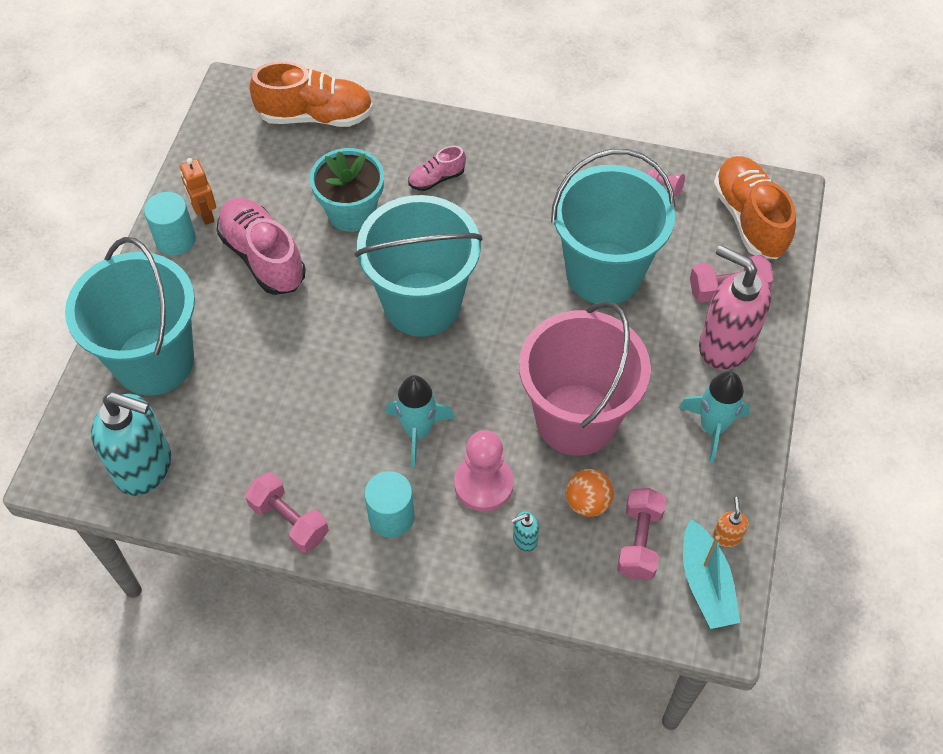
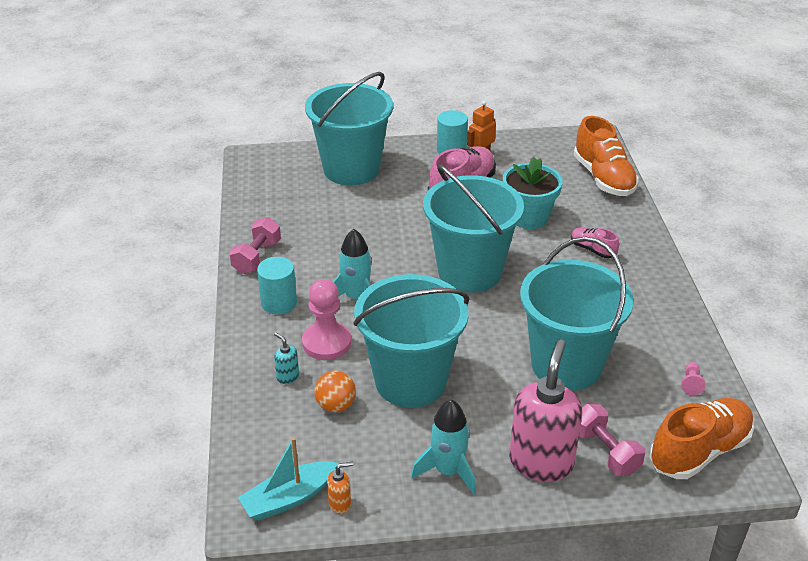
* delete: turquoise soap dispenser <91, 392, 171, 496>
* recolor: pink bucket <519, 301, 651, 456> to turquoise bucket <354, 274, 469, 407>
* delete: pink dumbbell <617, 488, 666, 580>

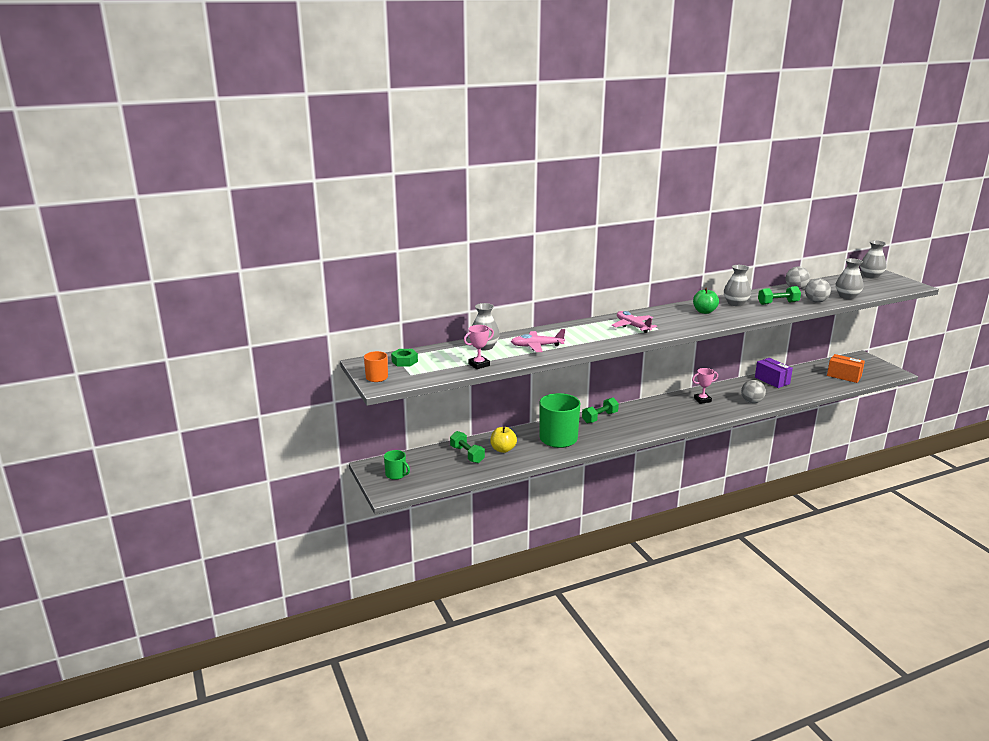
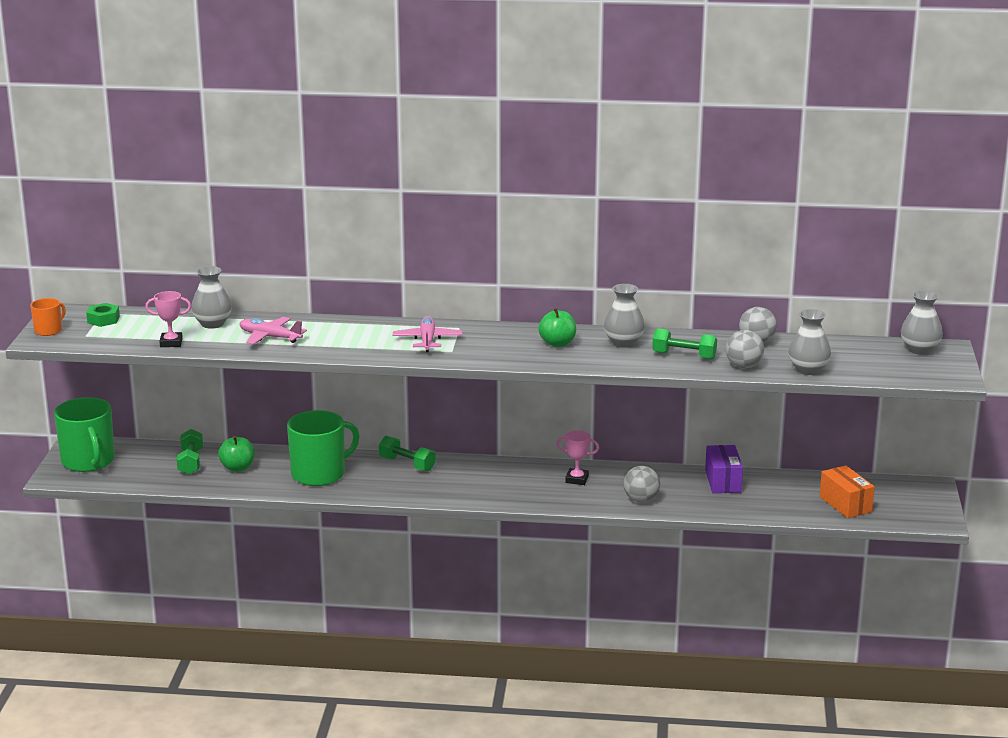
* resize: green mug <384, 450, 410, 480> = <54, 397, 115, 472> x2.01
* recolor: yellow apple <490, 426, 517, 453> to green apple <218, 436, 255, 472>
* rotate: green dumbbell <582, 398, 619, 424> = <379, 436, 436, 471> 45 degrees clockwise

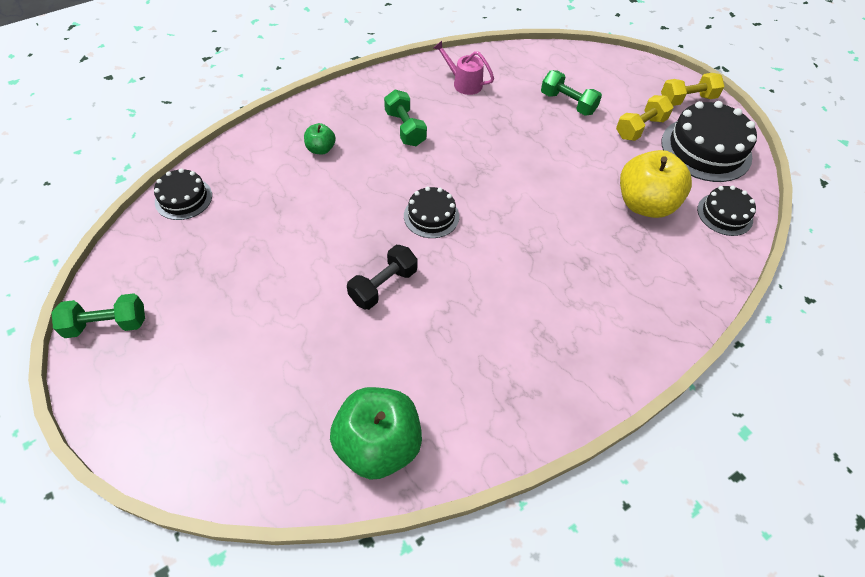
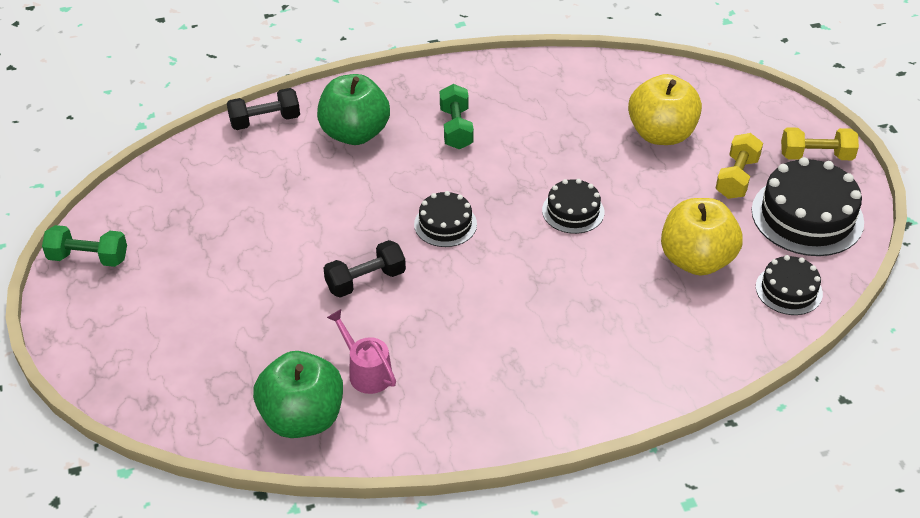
* move: black cake <154, 168, 212, 220> to <542, 179, 604, 234>
* resize: green apple <304, 123, 336, 155> = <317, 74, 390, 145> x2.05
* move: pink watering can <434, 41, 494, 95> to <327, 309, 396, 394>
* replace: green dumbbell <541, 70, 602, 116> to yellow apple <628, 74, 702, 145>
* rotate: yellow dumbbell <616, 95, 673, 141> = <716, 133, 763, 199> 45 degrees counterclockwise
* insert: black dumbbell <227, 88, 300, 130>

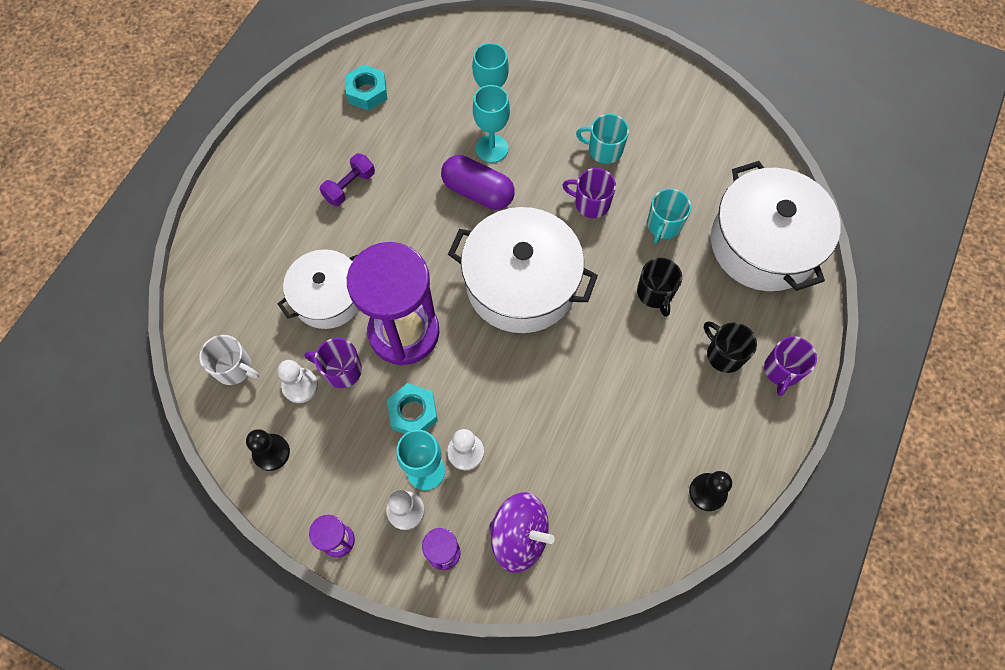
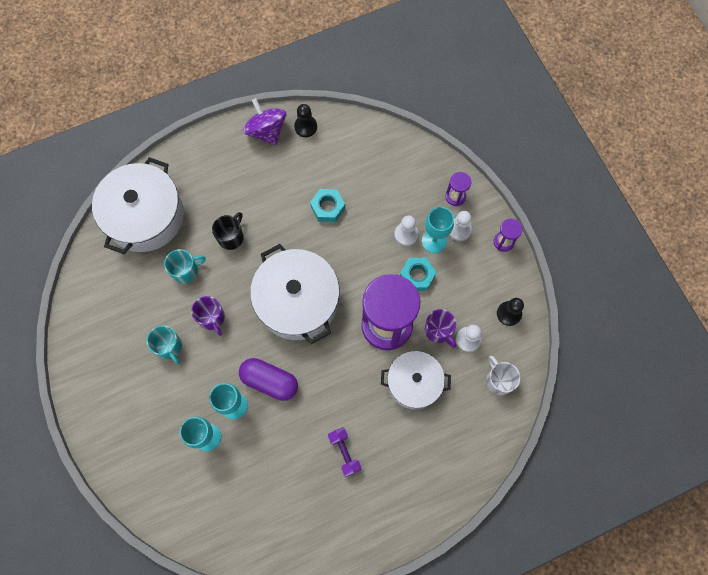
* rotate: purple dumbbell <320, 153, 375, 206> = <328, 427, 362, 477> 75 degrees clockwise
* move: turquoise nut <345, 64, 387, 111> to <310, 189, 345, 222>
* rotate: purple capsule <441, 155, 515, 210> = <239, 358, 298, 401> 45 degrees counterclockwise
* move: purple spinning top <489, 492, 554, 573> to <243, 98, 286, 146>
* delete: black mug <704, 321, 757, 373>
* delete: purple mug <764, 336, 817, 396>

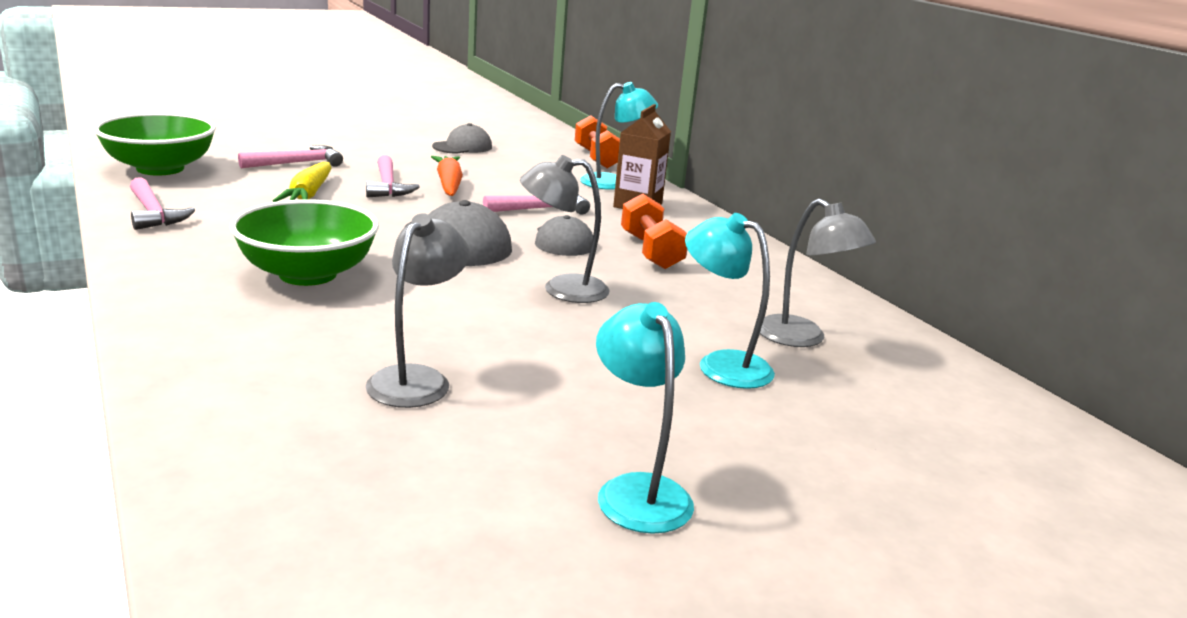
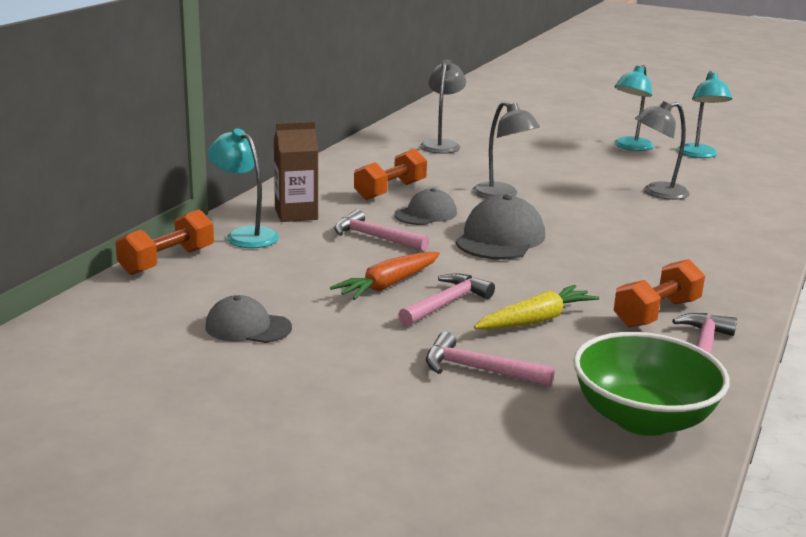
* delete: green bowl <230, 199, 379, 286>
* move: turquoise lamp <685, 213, 775, 389> to <677, 71, 732, 158>
* insert: orange dumbbell <614, 259, 705, 328>

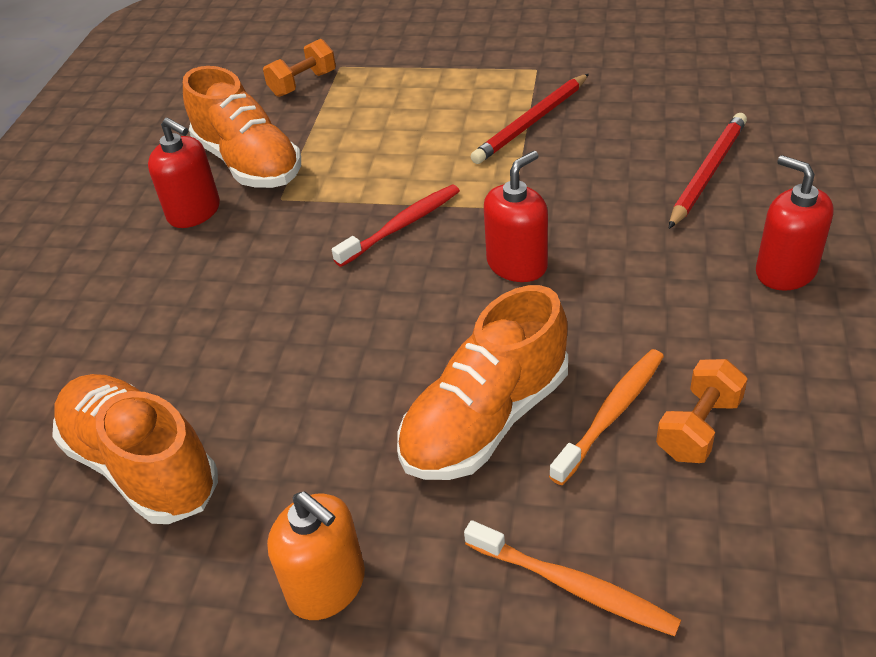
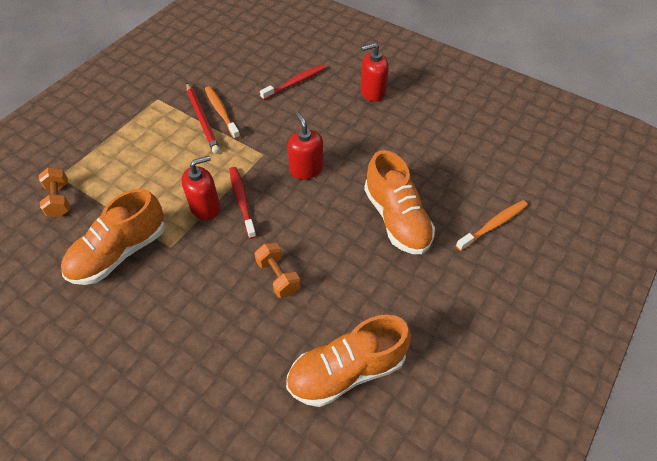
* move: red soap dispenser <148, 117, 220, 228> to <181, 156, 220, 220>
* rotate: orange shoe <183, 66, 301, 188> = <61, 189, 165, 285> 150 degrees clockwise
* delete: orange soap dispenser <267, 491, 365, 620>
* move: orange toothbrush <549, 349, 664, 485> to <205, 86, 240, 139>
* move: orange dumbbell <656, 359, 748, 463> to <254, 243, 301, 298>
* replace: red pencil <669, 113, 747, 229> to red toothbrush <260, 64, 326, 100>

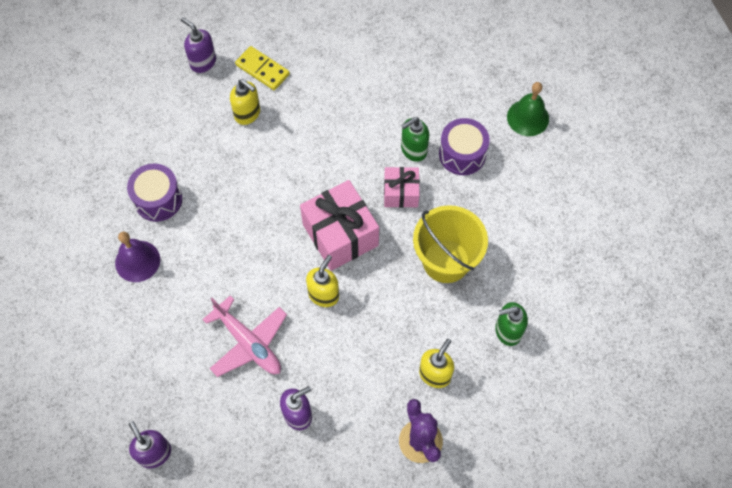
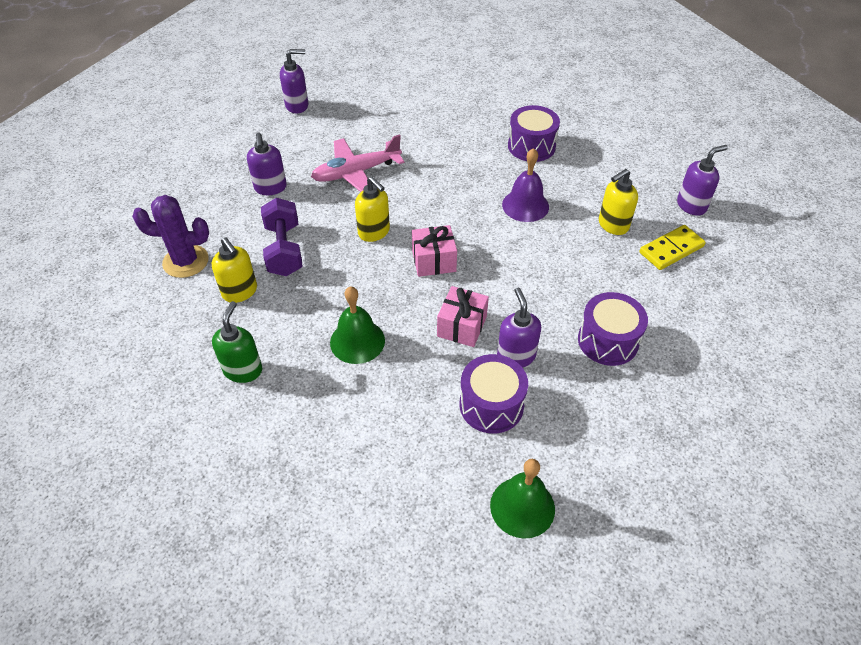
* move: purple bell <115, 232, 160, 282> to <502, 148, 549, 222>
* resize: pink gift <300, 180, 379, 271> = <412, 225, 457, 277> x0.58
* recolor: green soap dispenser <401, 117, 429, 162> to purple soap dispenser <497, 288, 541, 368>
* replace: yellow bucket <413, 205, 488, 283> to green bell <330, 286, 385, 364>
* insert: purple dumbbell <261, 198, 303, 276>
* insert: purple drum <578, 292, 648, 366>

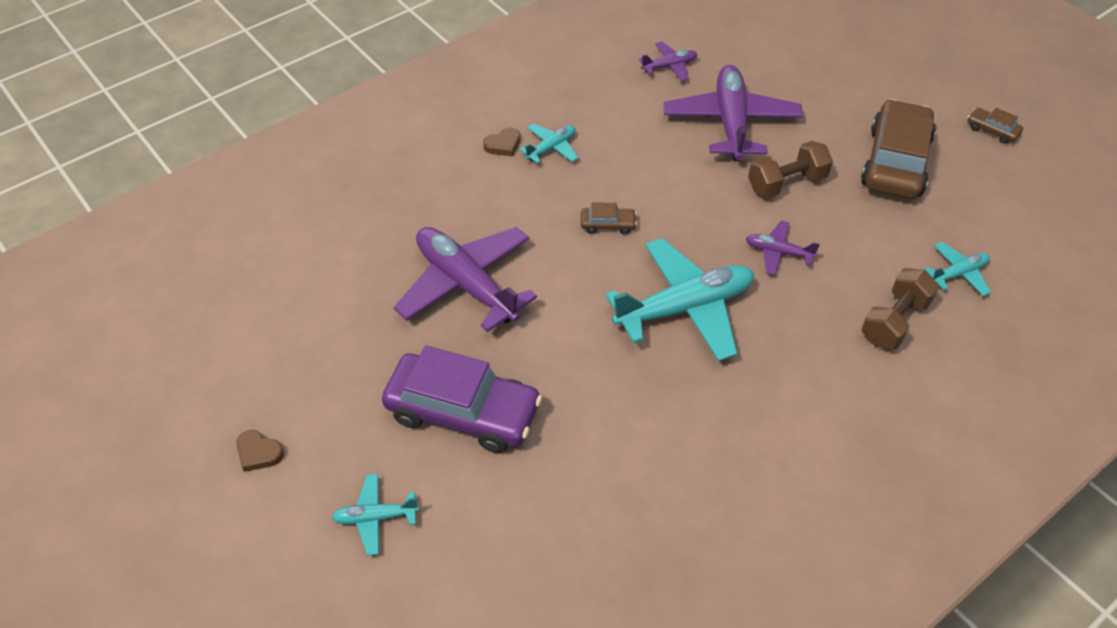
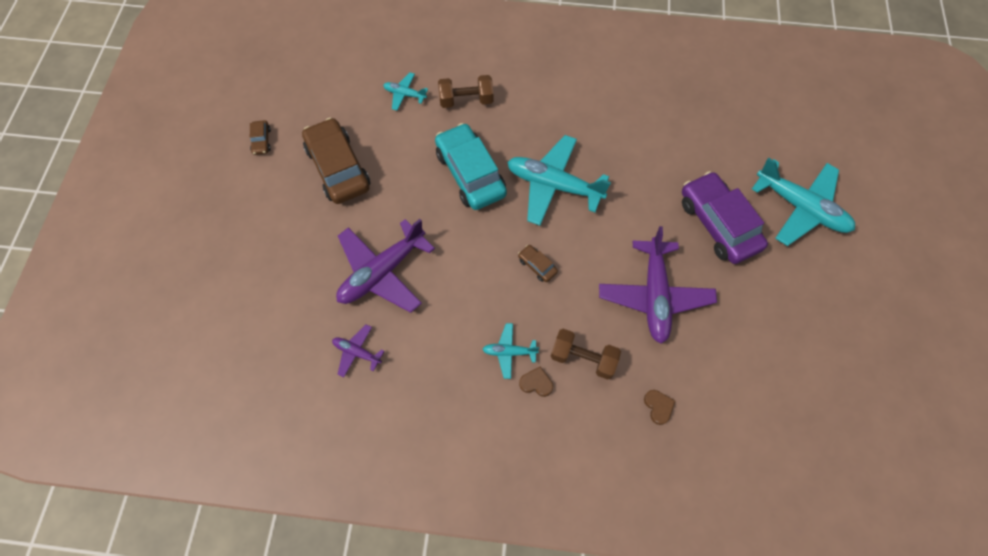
* move: brown heart <236, 430, 284, 472> to <644, 390, 675, 425>
* resize: turquoise plane <332, 474, 419, 556> = <752, 158, 855, 246> x2.09
* replace: purple plane <746, 220, 820, 275> to turquoise car <435, 123, 507, 210>
* move: brown dumbbell <748, 141, 833, 198> to <551, 329, 621, 380>
* rotate: brown car <861, 99, 936, 199> = <302, 118, 370, 204> 90 degrees clockwise

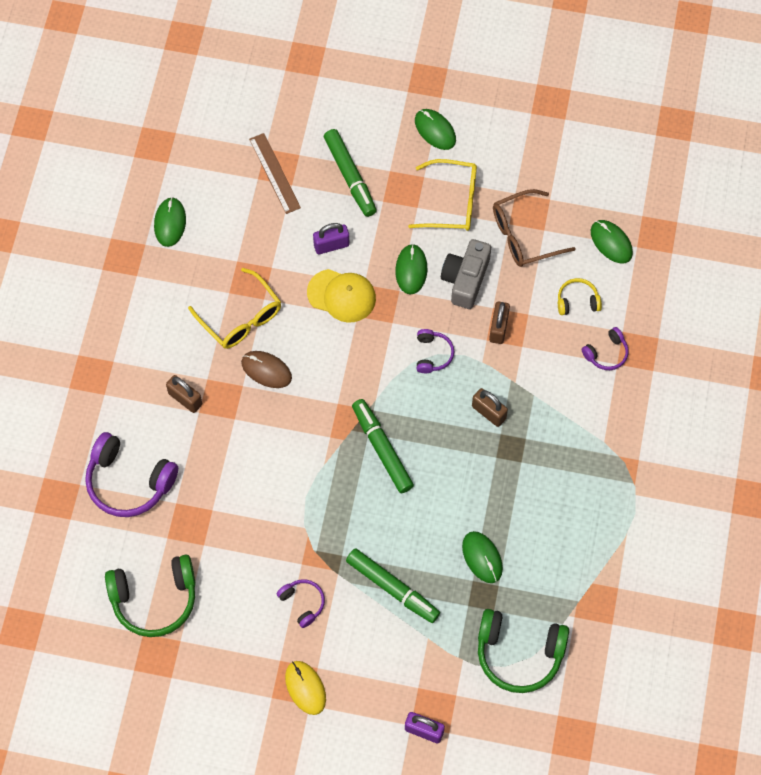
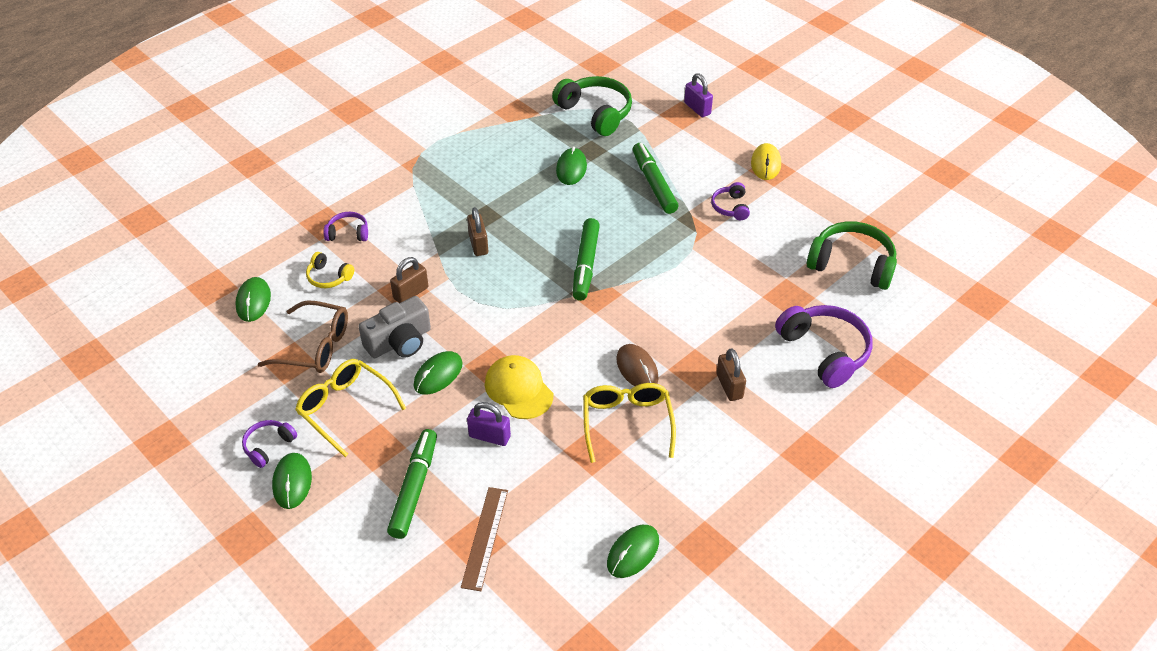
* move: purple headphones <416, 329, 454, 373> to <242, 420, 297, 468>

